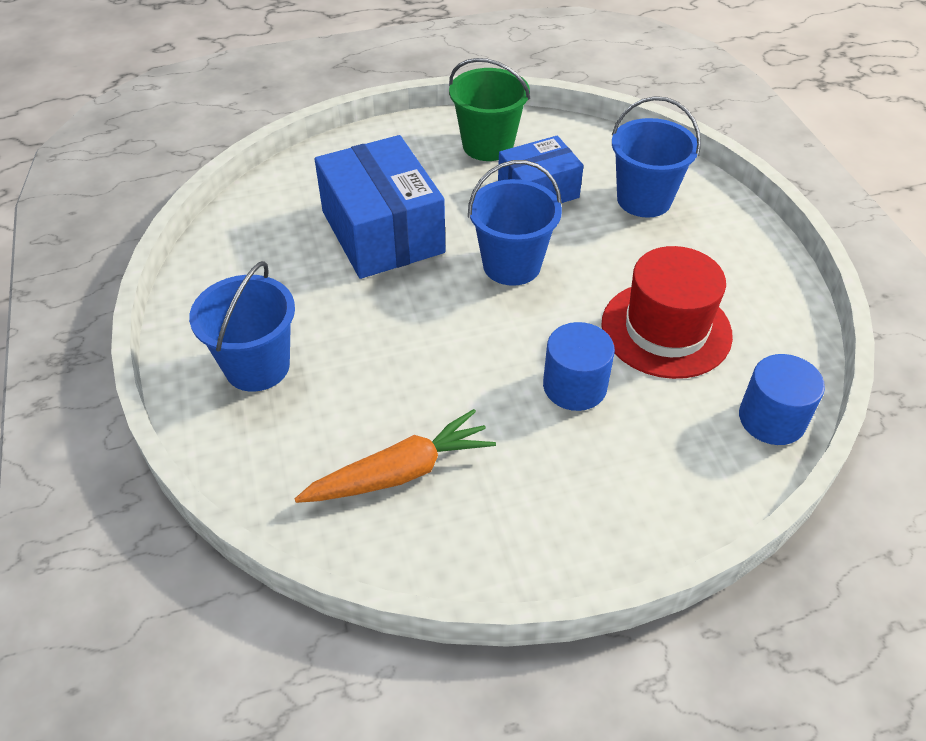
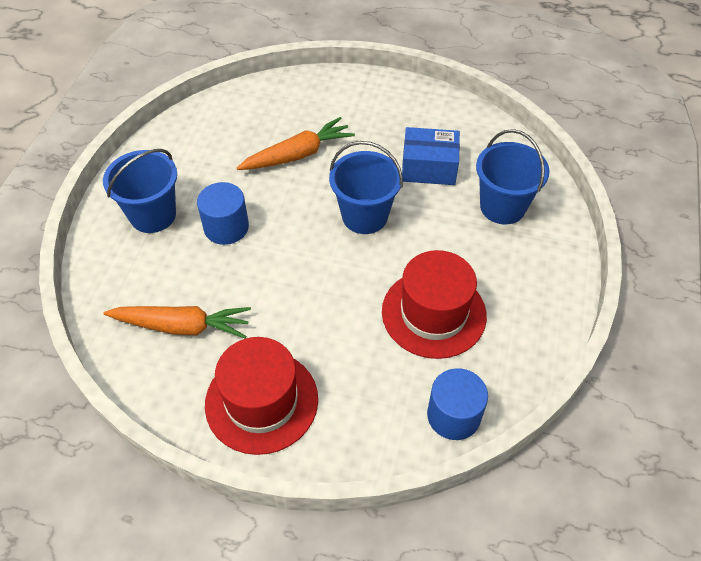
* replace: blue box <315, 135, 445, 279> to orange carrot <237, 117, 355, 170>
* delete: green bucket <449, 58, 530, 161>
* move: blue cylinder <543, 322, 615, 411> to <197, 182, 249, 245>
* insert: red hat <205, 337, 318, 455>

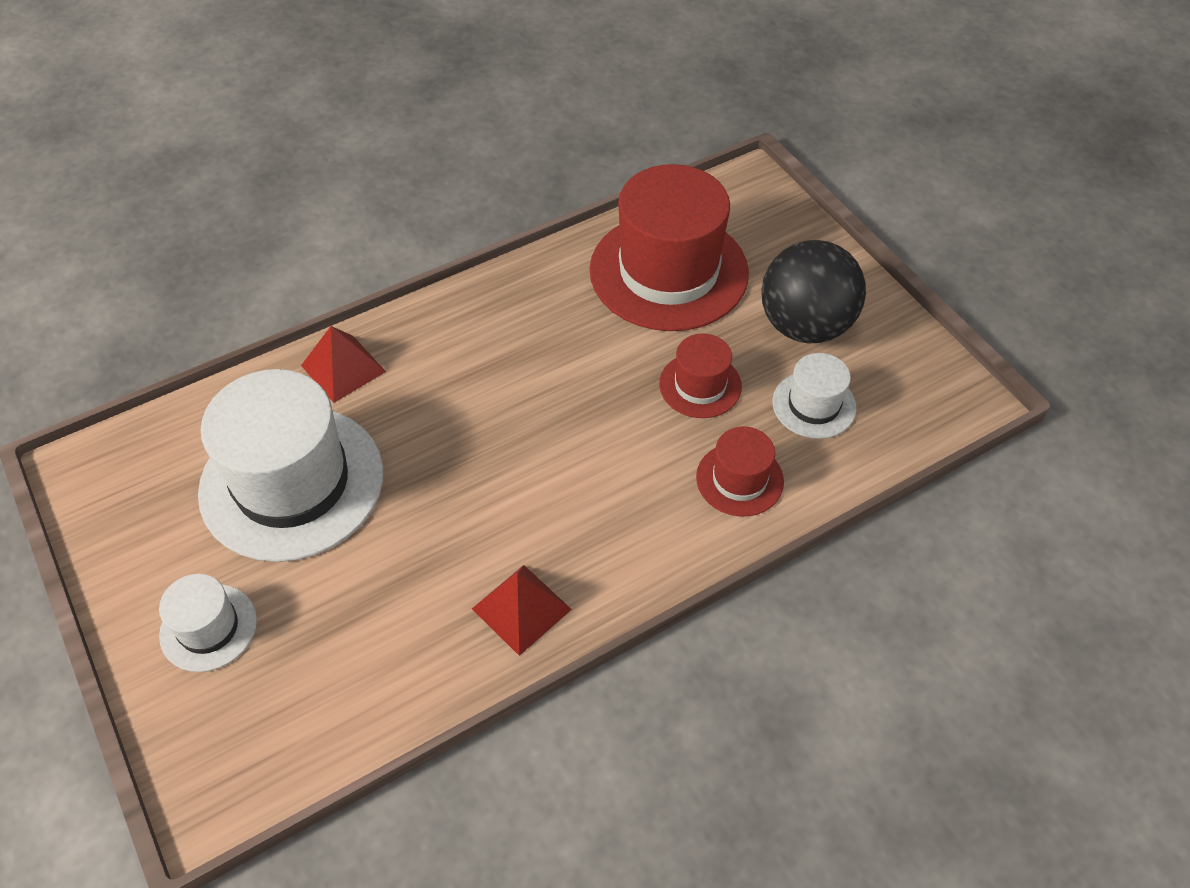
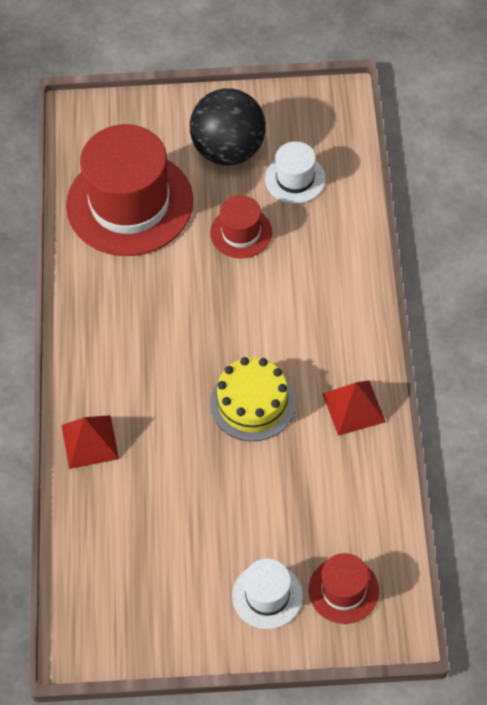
* delete: white hat <198, 369, 383, 562>
* move: red hat <696, 427, 784, 516> to <309, 553, 379, 624>
* insert: yellow cake <210, 357, 296, 441>

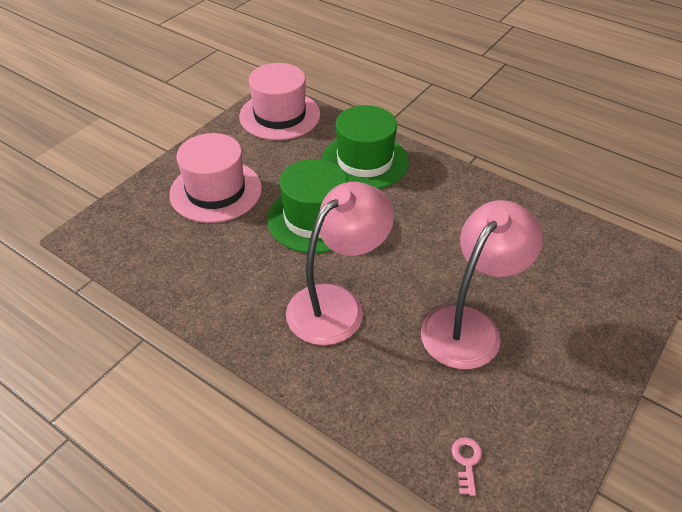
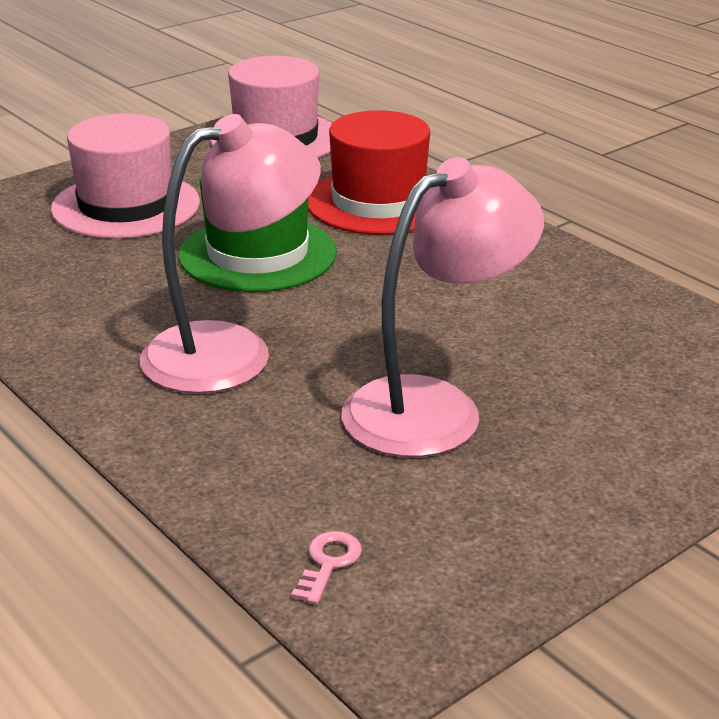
* recolor: green hat <321, 105, 409, 189> to red hat <308, 110, 430, 235>

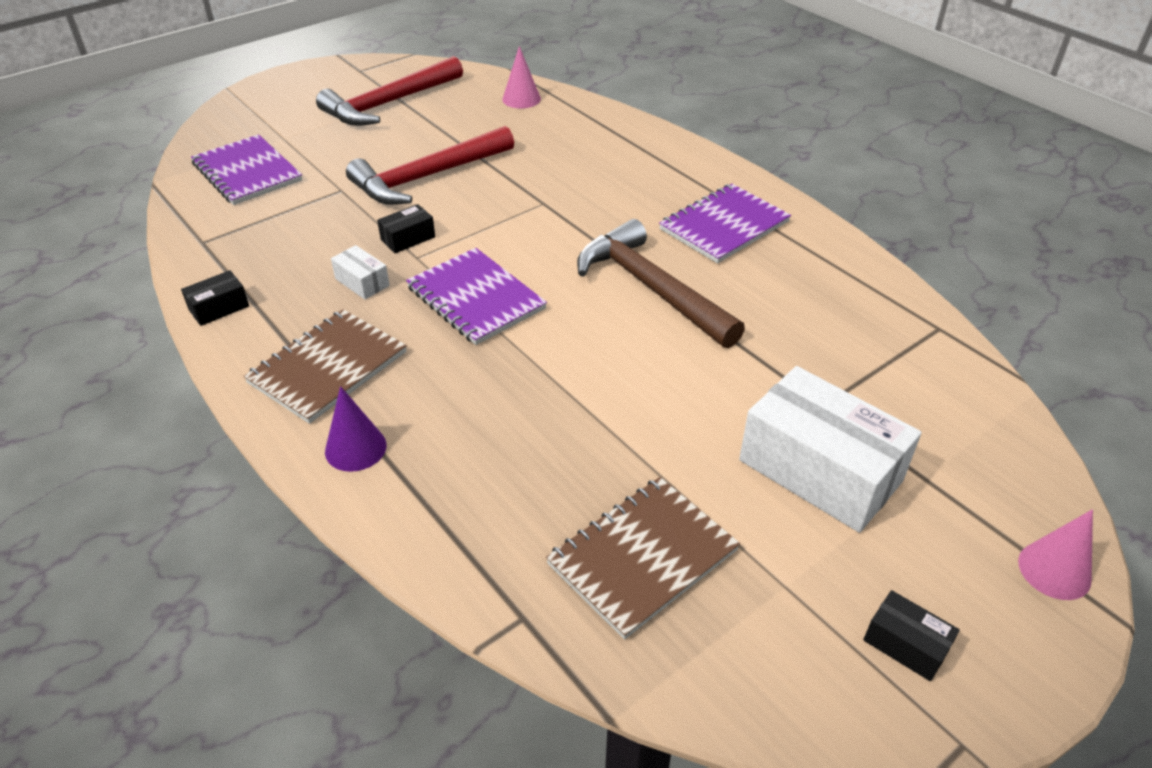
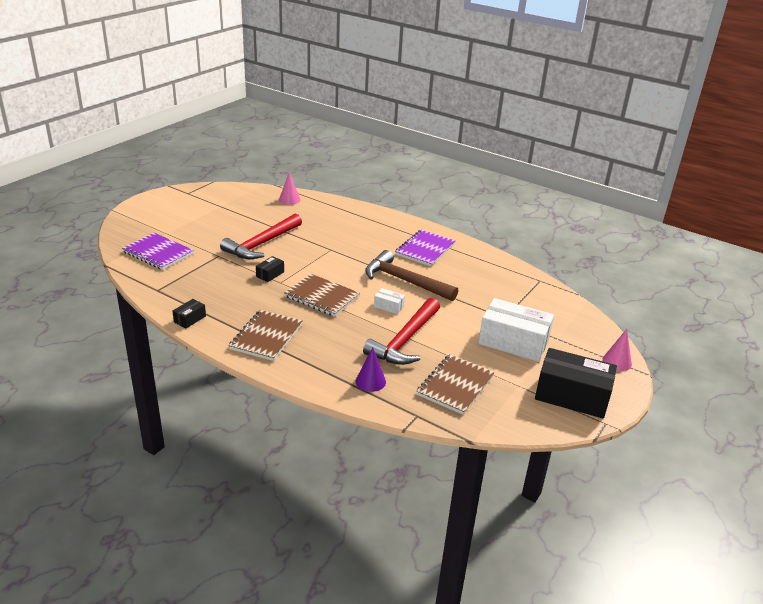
* move: red hammer <316, 56, 463, 126> to <363, 298, 440, 365>
* move: purple cone <325, 386, 387, 472> to <356, 347, 386, 392>
* move: white box <331, 245, 390, 300> to <374, 288, 405, 314>
* recolor: purple notebook <406, 248, 547, 345> to brown notebook <284, 274, 360, 317>
* resize: black box <863, 590, 960, 681> = <535, 348, 617, 419> x2.26

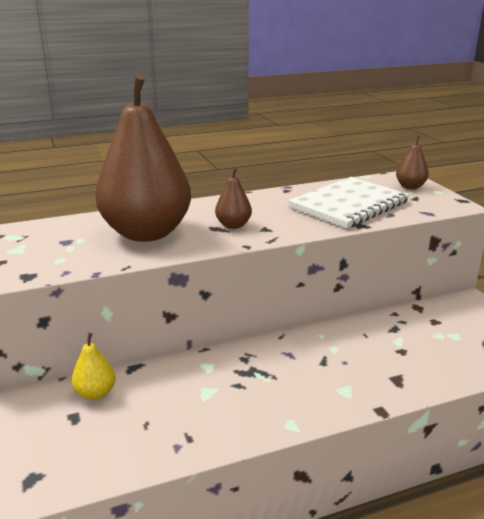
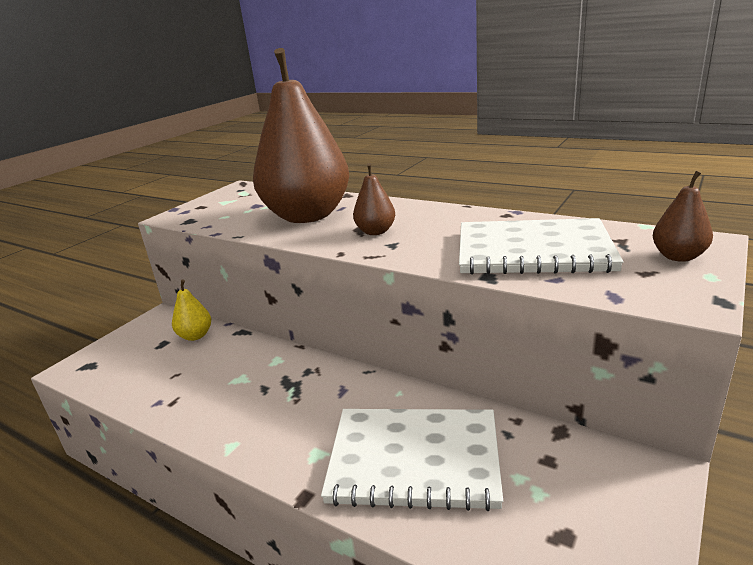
* insert: white notebook <321, 409, 503, 511>

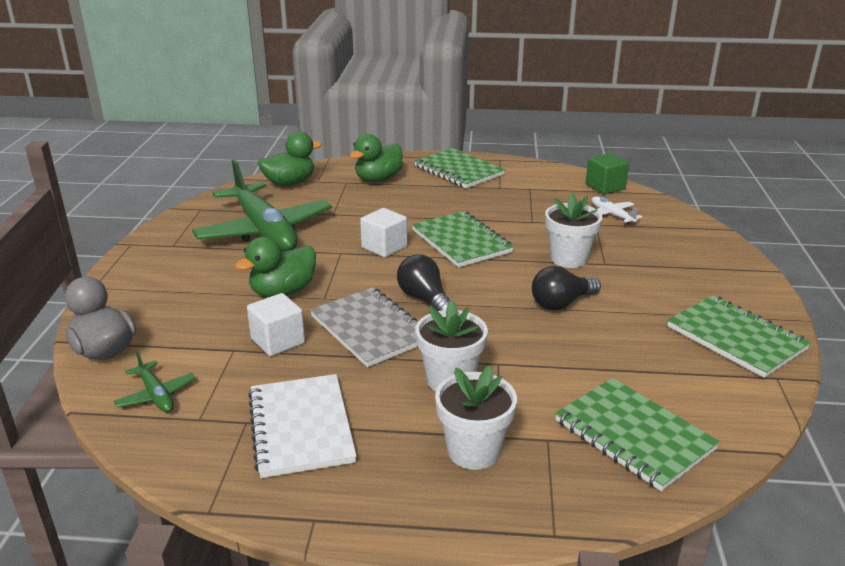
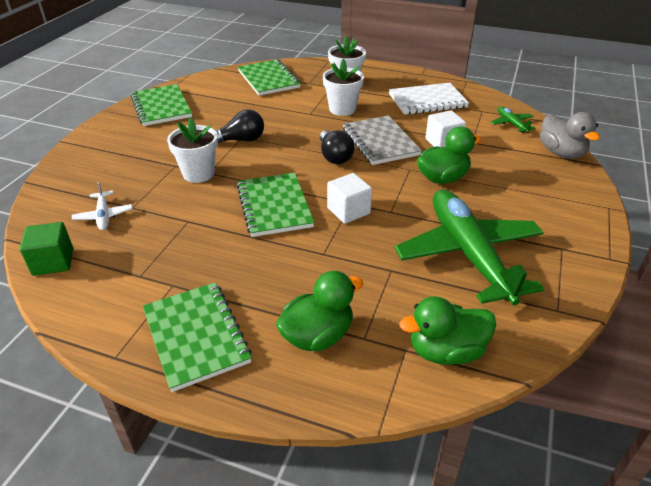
* rotate: white notebook <248, 374, 357, 478> = <389, 83, 469, 115> 75 degrees clockwise

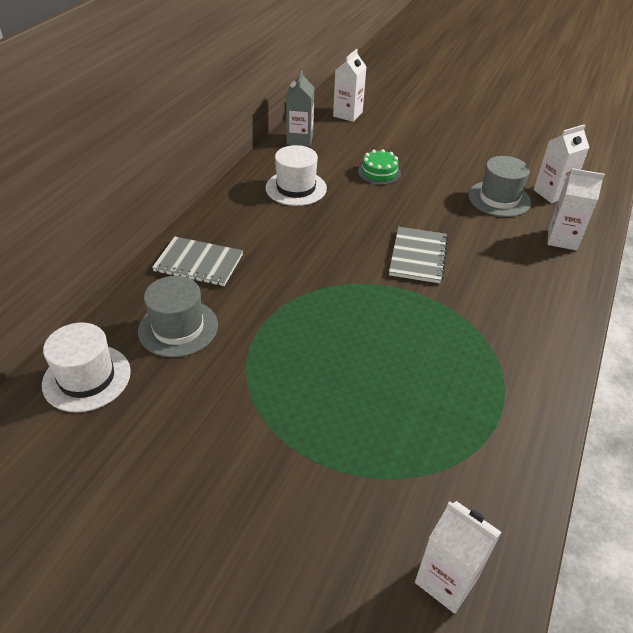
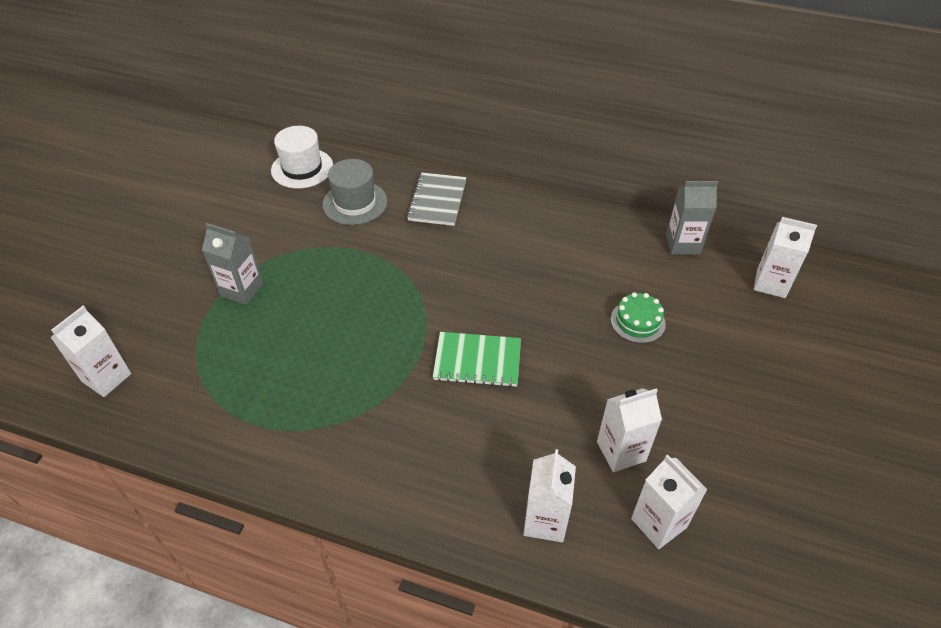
* delete: white hat <266, 145, 327, 206>
* recolor: grey notebook <389, 227, 448, 283> to green notebook <433, 332, 521, 387>
* replace: grey hat <468, 156, 531, 217> to white carton <597, 388, 662, 472>
* insert: grey carton <202, 223, 263, 305>

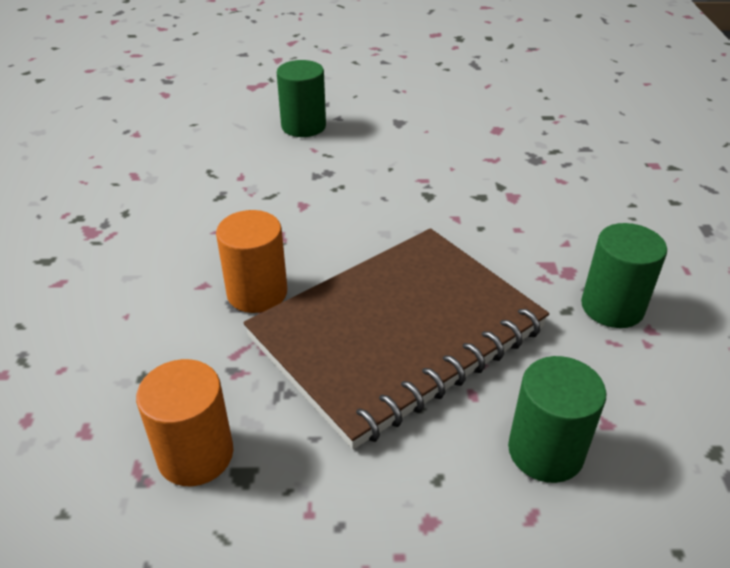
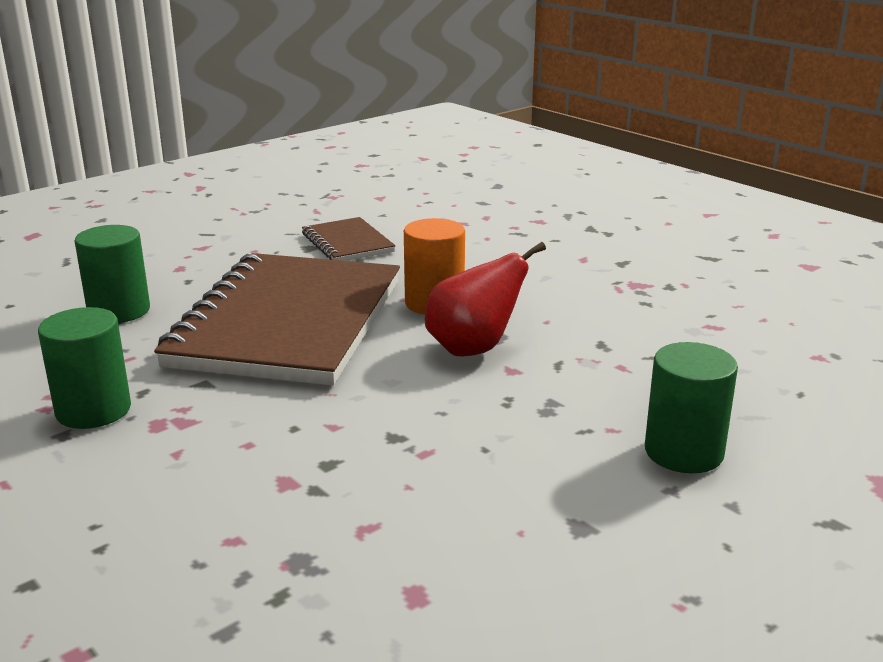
* replace: orange cylinder <136, 359, 233, 486> to brown notebook <302, 217, 395, 261>
* insert: red pear <425, 242, 546, 356>

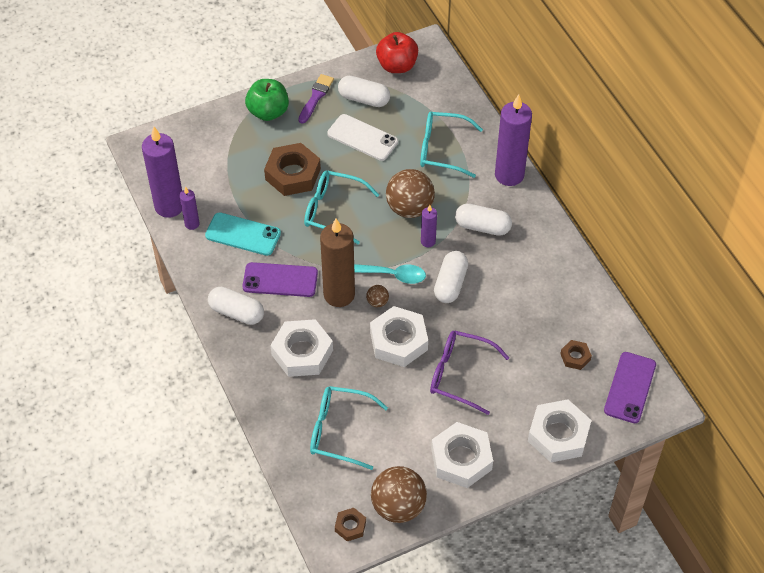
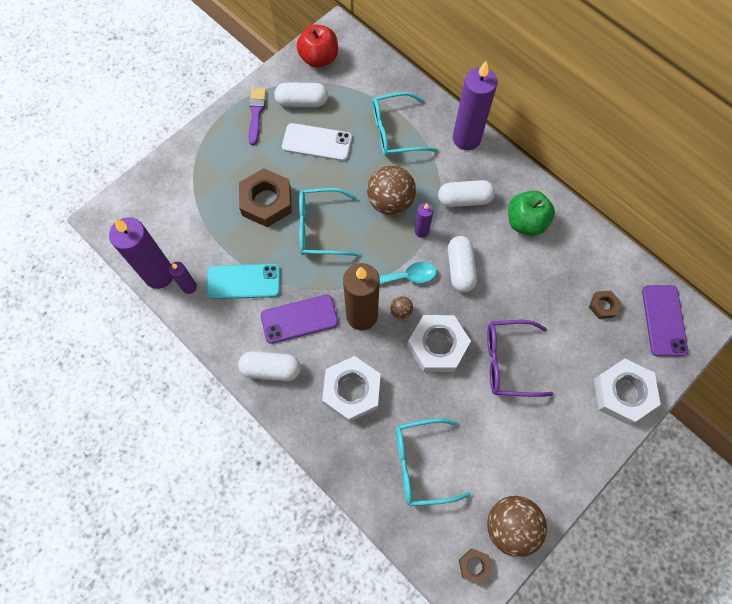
* move: green apple <245, 79, 289, 121> to <508, 190, 555, 236>
* delete: white nut <431, 422, 493, 488>

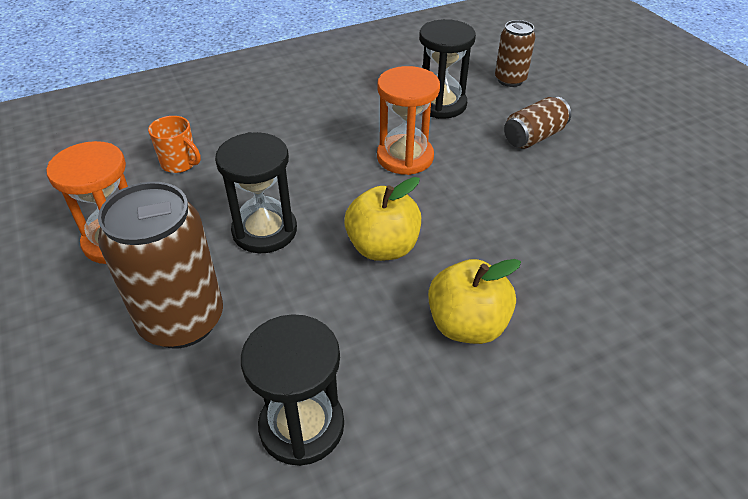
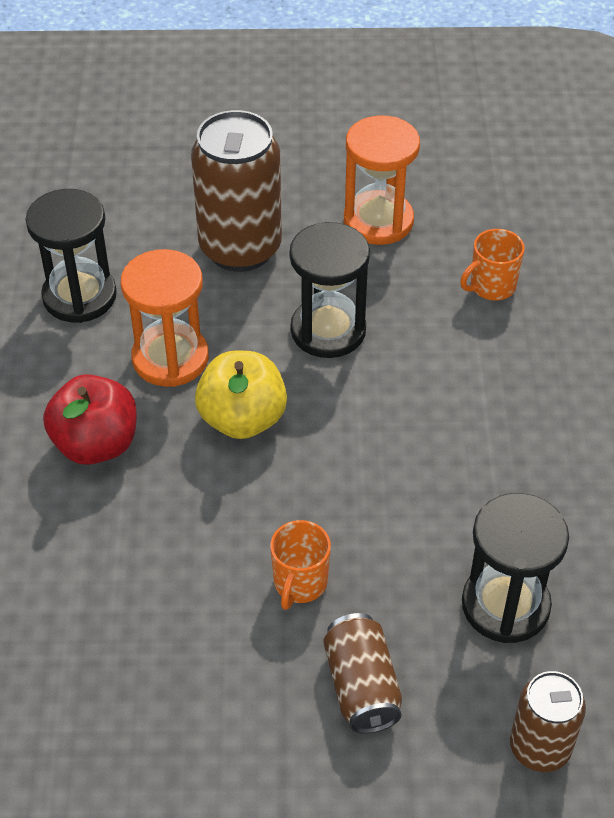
* move: orange hourglass <377, 66, 440, 175> to <121, 249, 209, 387>
* recolor: yellow apple <428, 259, 521, 344> to red apple <43, 374, 137, 465>
* insert: orange mug <270, 520, 331, 610>

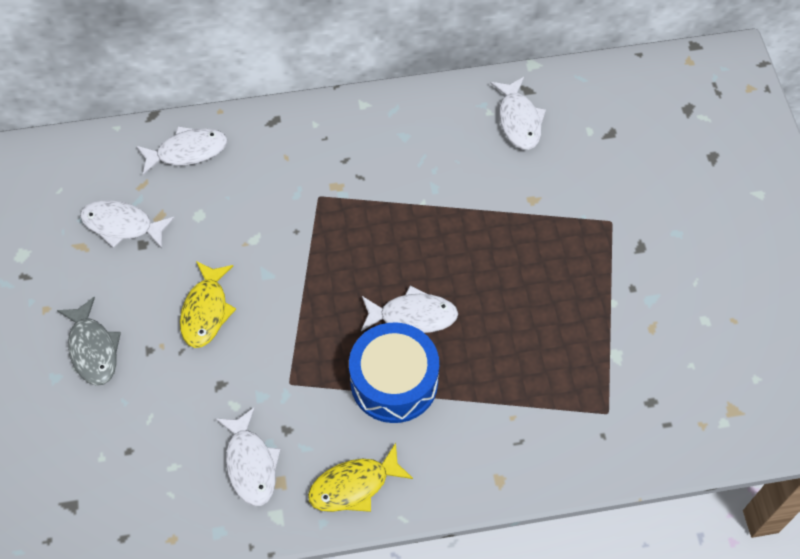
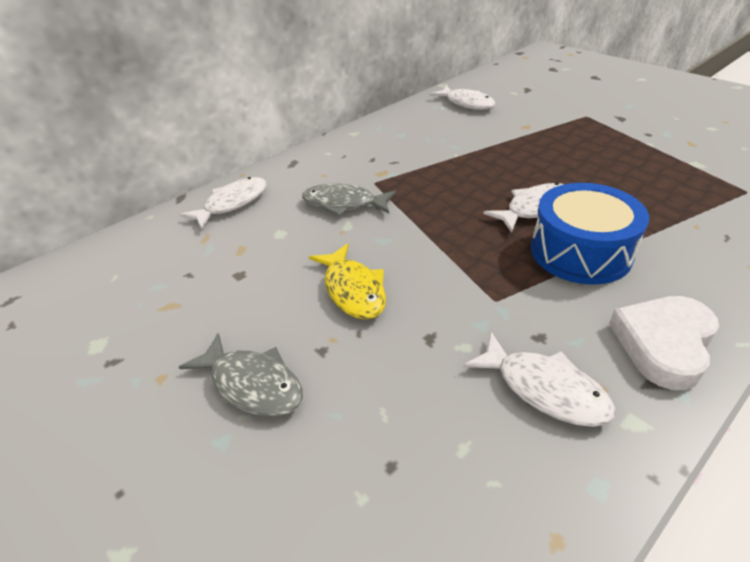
* delete: white fish <80, 200, 175, 248>
* replace: yellow fish <308, 443, 413, 512> to white heart <609, 296, 719, 390>
* insert: grey fish <302, 183, 396, 216>

